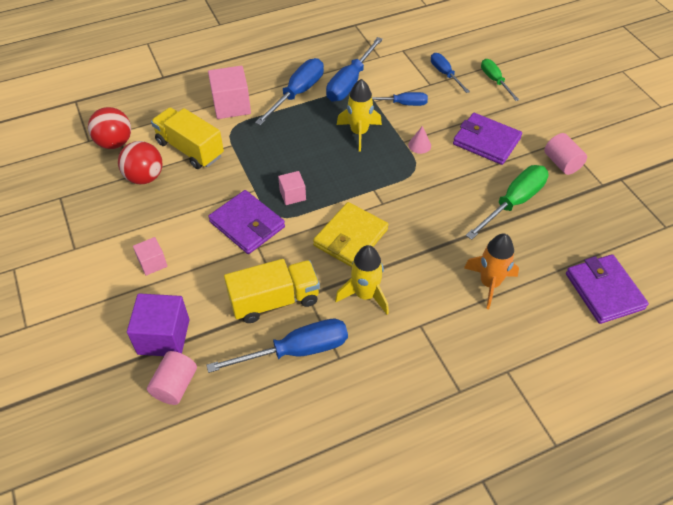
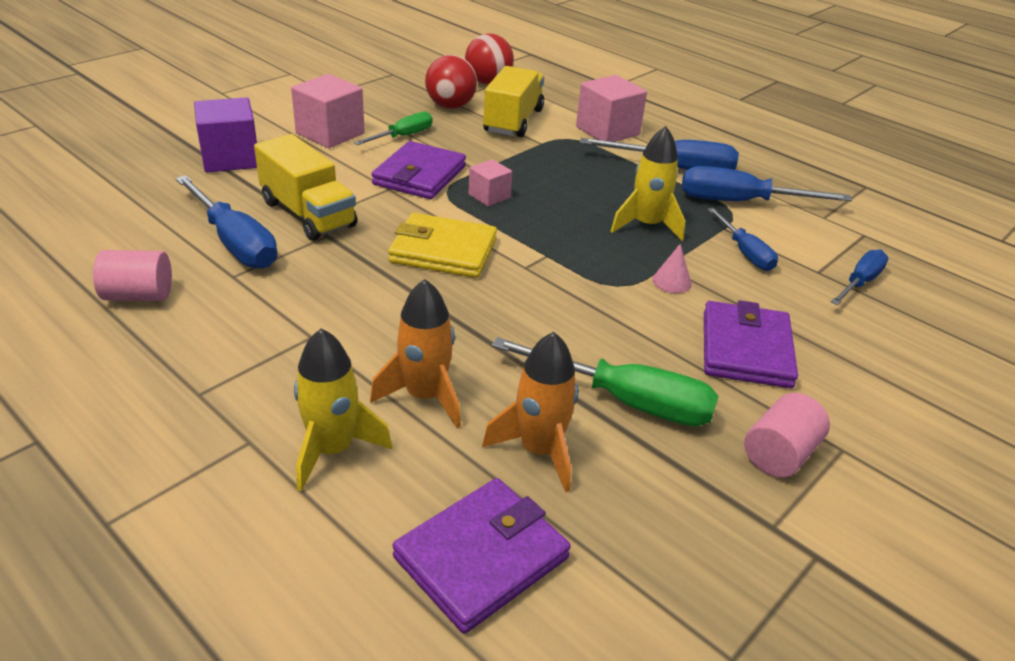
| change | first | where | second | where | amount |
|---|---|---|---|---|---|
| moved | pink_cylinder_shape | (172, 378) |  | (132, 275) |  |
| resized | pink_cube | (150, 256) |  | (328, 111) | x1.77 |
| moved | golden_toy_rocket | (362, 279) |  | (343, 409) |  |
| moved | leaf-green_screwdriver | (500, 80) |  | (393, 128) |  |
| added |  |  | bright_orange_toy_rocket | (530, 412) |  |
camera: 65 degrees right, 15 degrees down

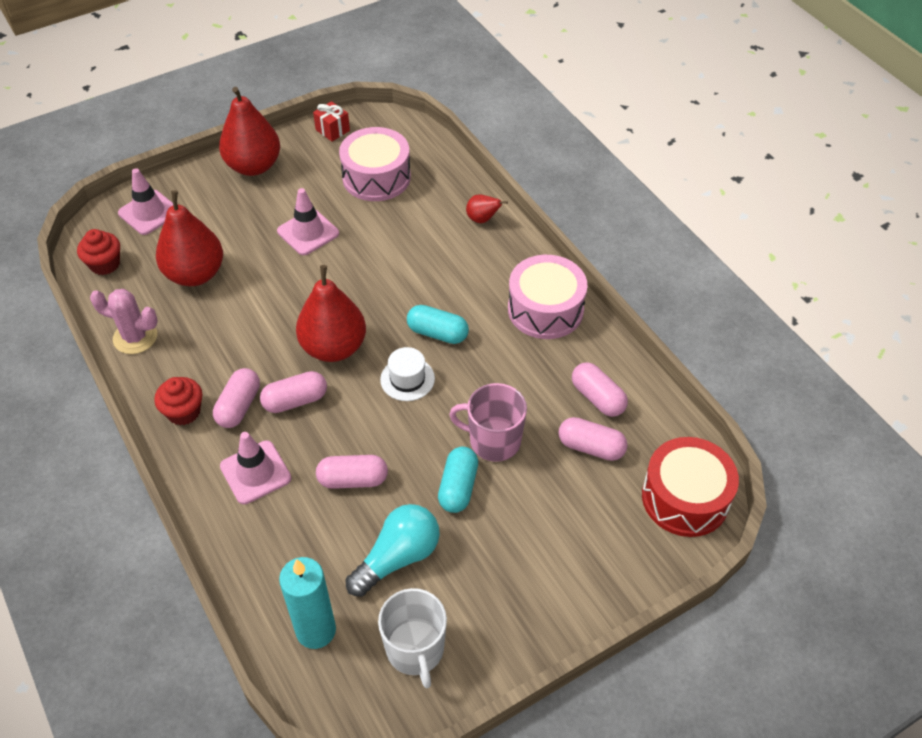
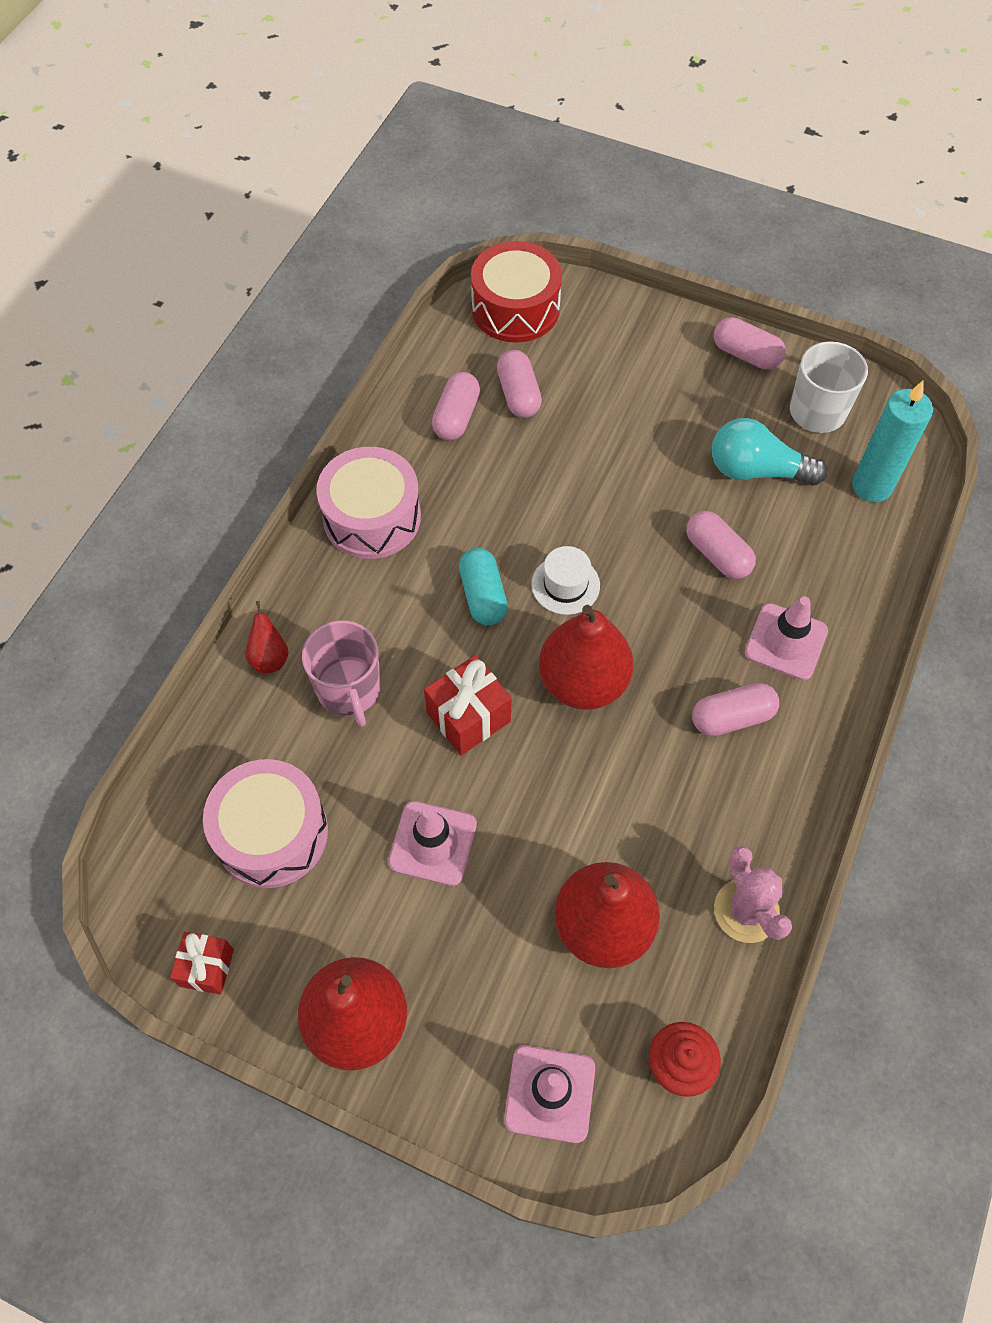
| change | first | where | second | where | amount |
|---|---|---|---|---|---|
| moved | pink_coffee_mug | (488, 422) |  | (341, 673) |  |
| added |  |  | scarlet_gift | (468, 705) |  |
| moved | pink_capsule | (293, 392) |  | (750, 343) |  |
| removed | scarlet_fairy_cake | (178, 401) |  |  |  |
| removed | turquoise_capsule | (458, 480) |  |  |  |
camera: 125 degrees left, 10 degrees up

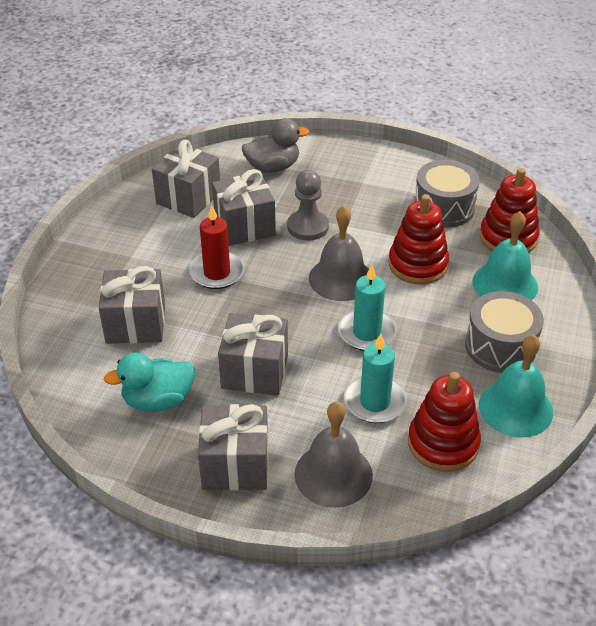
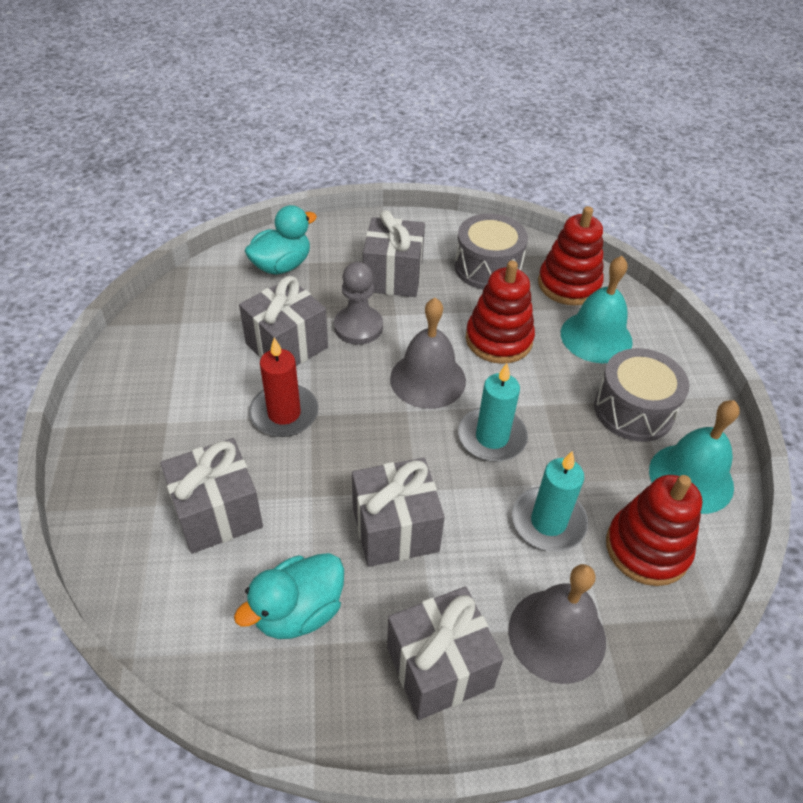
| change | first | where | second | where | amount |
|---|---|---|---|---|---|
| recoloured | grey_duck | (275, 145) | turquoise_duck | (281, 240) |  |
| moved | grey_gift | (186, 179) |  | (394, 253) |  |
camera: 25 degrees left, 5 degrees up

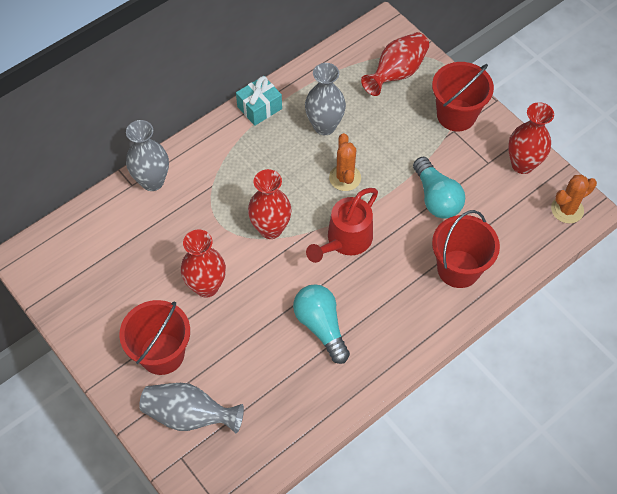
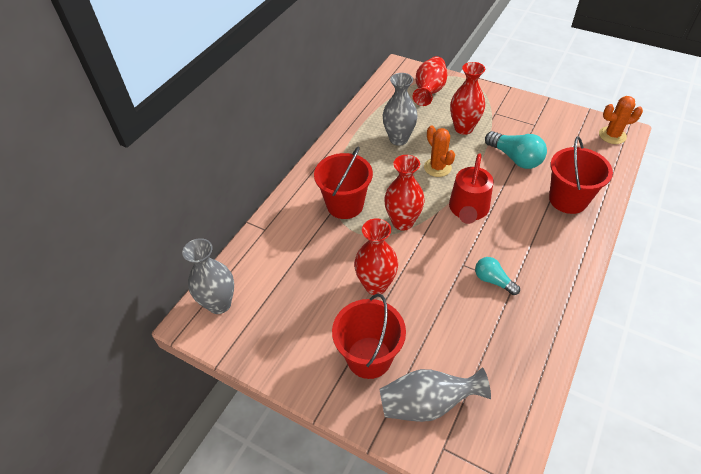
| change | first | where | second | where | amount |
|---|---|---|---|---|---|
| moved | grey_tall_vase | (147, 155) |  | (208, 276) |  |
| moved | scarlet_pail | (463, 96) |  | (343, 182) |  |
| moved | scarlet_tall_vase | (531, 138) |  | (467, 98) |  |
| resized | turquoise_bulb | (321, 324) |  | (497, 276) | x0.62 |
| turned | bright_orange_cactus | (574, 199) |  | (621, 120) | 45 degrees clockwise |
| removed | turquoise_gift | (259, 101) |  |  |  |
camera: 20 degrees left, 10 degrees down

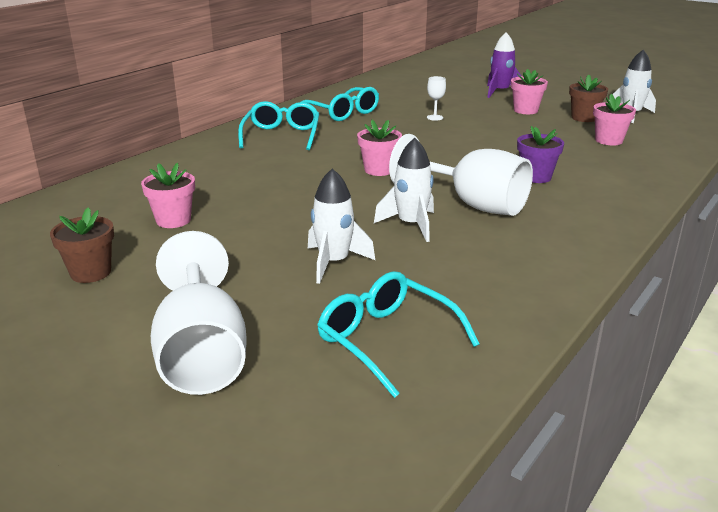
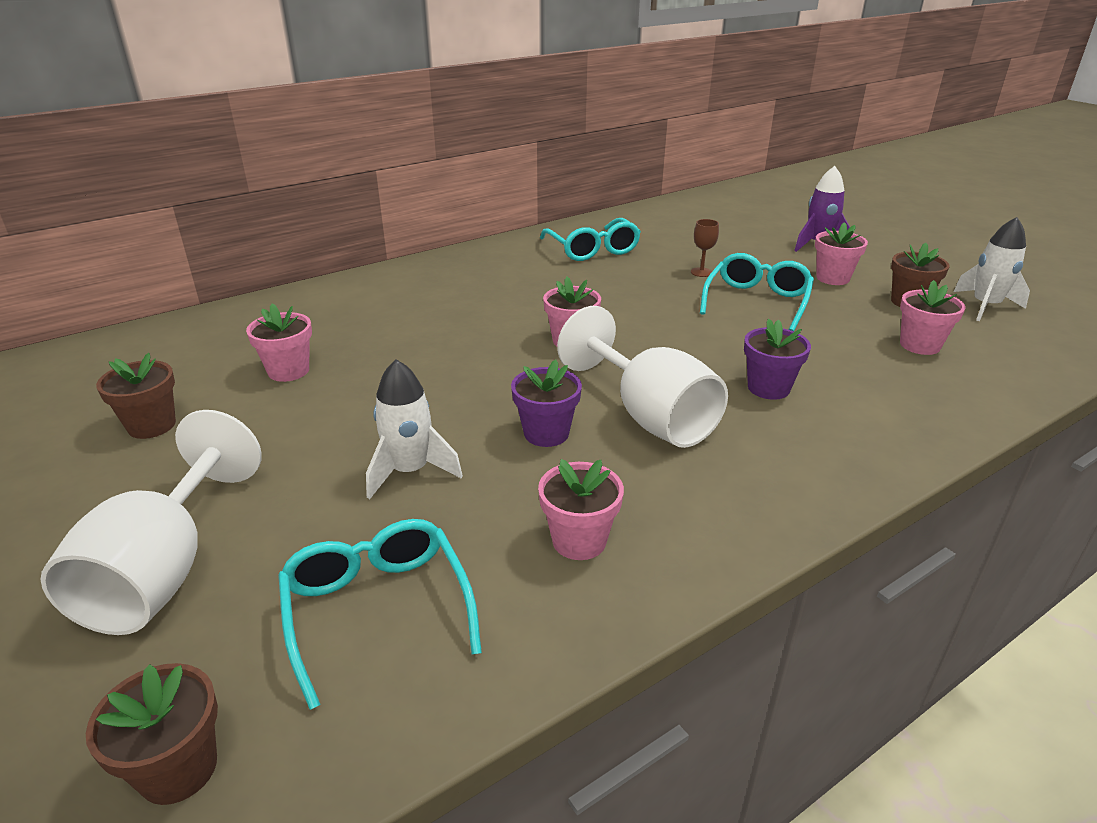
| change | first | where | second | where | amount |
|---|---|---|---|---|---|
| added |  |  | russet_flower_pot | (152, 734) |  |
| replaced | snow-white_toy_rocket | (404, 190) | royal_purple_flower_pot | (546, 403) |  |
| added |  |  | pink_flower_pot | (581, 509) |  |
| recoloured | snow-white_chalice | (436, 98) | russet_chalice | (705, 248) |  |
| moved | turquoise_eyeglasses | (278, 125) |  | (757, 292) |  |
camera: 20 degrees right, 5 degrees up

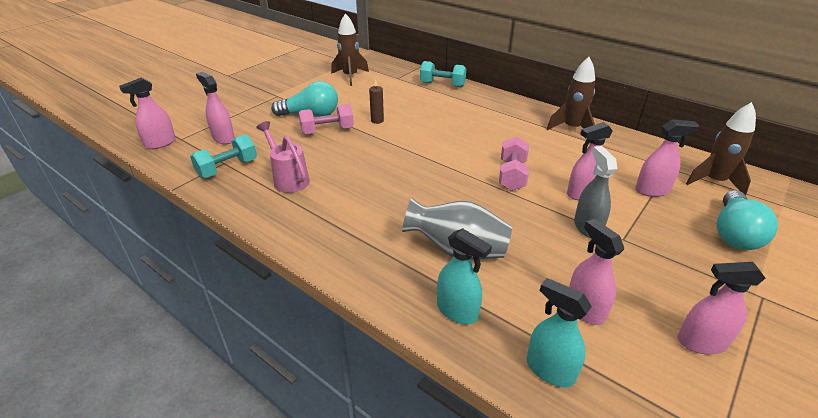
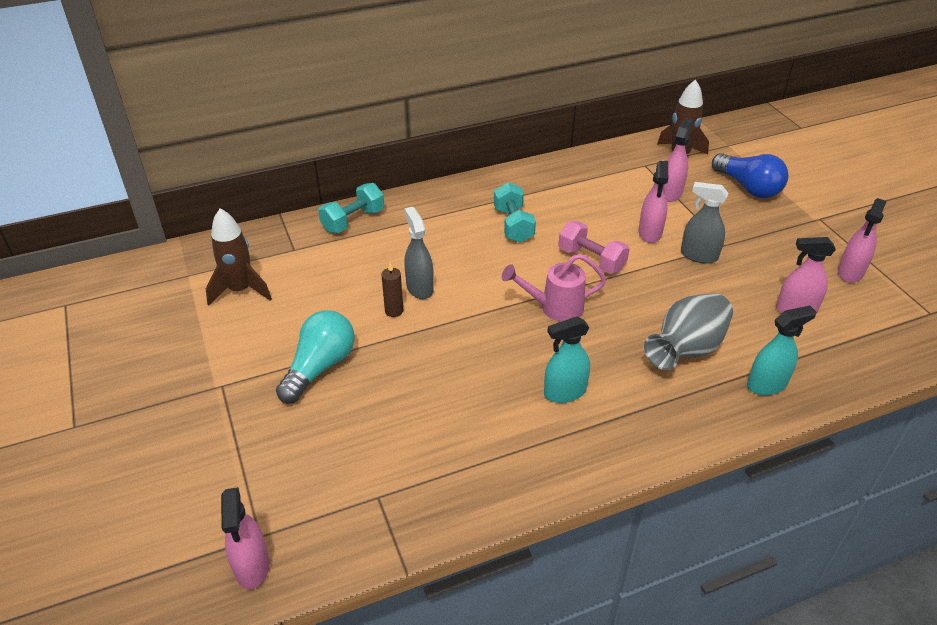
| change | first | where | second | where | amount |
|---|---|---|---|---|---|
| added |  |  | grey_sprayer | (419, 253) |  |
| moved | turquoise_free_weight | (223, 156) |  | (515, 212) |  |
| moved | pink_sprinkling_can | (283, 157) |  | (554, 288) |  |
| moved | turquoise_sprayer | (559, 332) |  | (567, 359) |  |
| recoloured | turquoise_bulb | (747, 220) | cobalt_bulb | (750, 175) |  |
| removed | pink_sprayer | (215, 108) |  |  |  |
| removed | pink_free_weight | (326, 119) |  |  |  |
| removed | russet_toy_rocket | (571, 93) |  |  |  |
camera: 60 degrees left, 5 degrees up

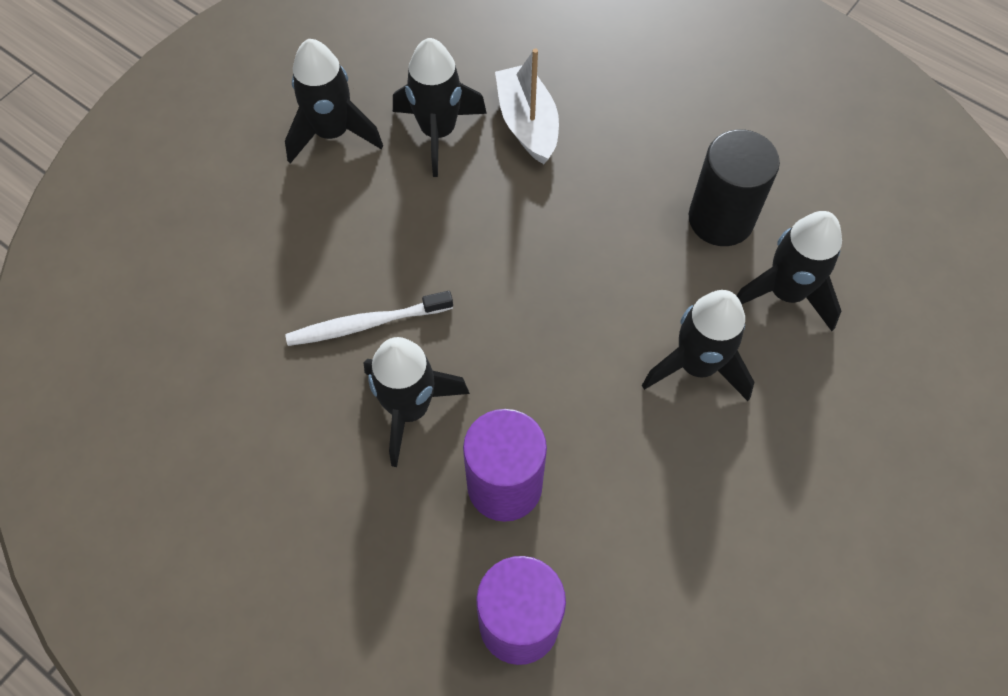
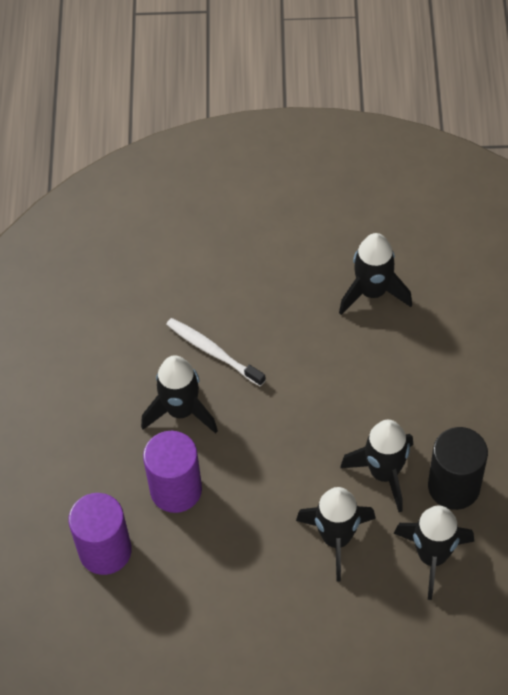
| change | first | where | second | where | amount |
|---|---|---|---|---|---|
| moved | ebony_toy_rocket | (334, 101) |  | (376, 466) |  |
| removed | snow-white_toy_boat | (527, 106) |  |  |  |
camera: 55 degrees right, 5 degrees down

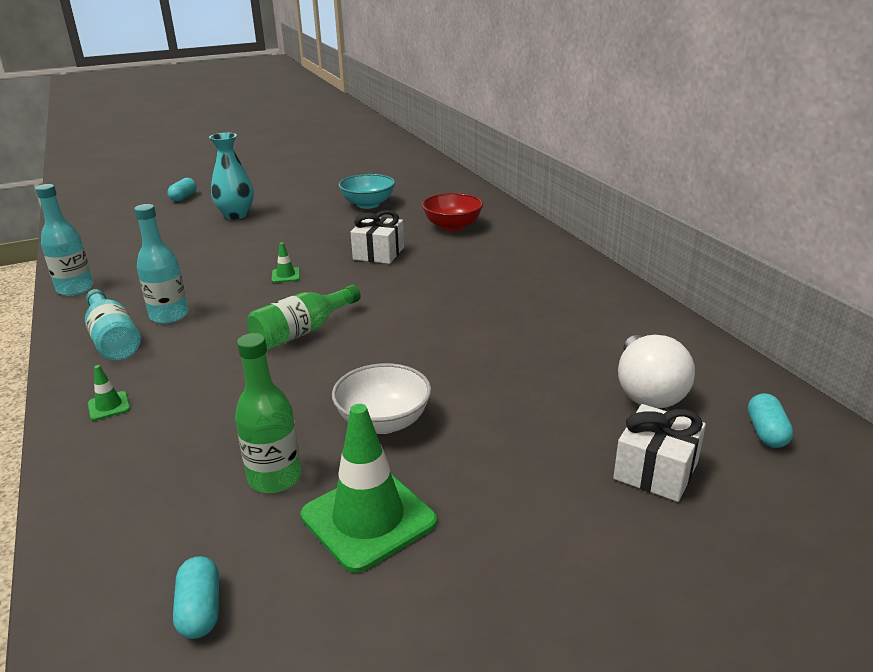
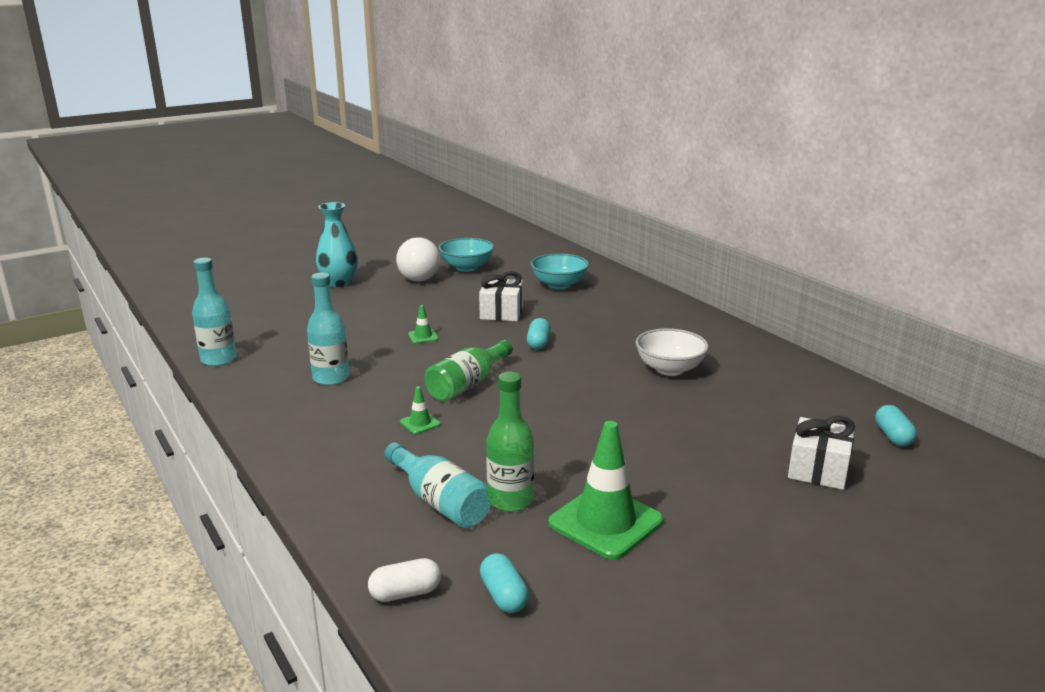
| change | first | where | second | where | amount |
|---|---|---|---|---|---|
| added |  |  | snow-white_capsule | (404, 580) |  |
| moved | turquoise_flask | (113, 324) |  | (438, 485) |  |
| moved | snow-white_bulb | (656, 371) |  | (418, 259) |  |
| moved | leaf-green_road_cone | (109, 393) |  | (420, 410) |  |
| moved | turquoise_capsule | (182, 190) |  | (538, 333) |  |
| recoloured | scarlet_bowl | (452, 212) | turquoise_bowl | (560, 271) |  |
| moved | snow-white_bowl | (381, 398) |  | (672, 352) |  |
camera: 10 degrees left, 5 degrees down

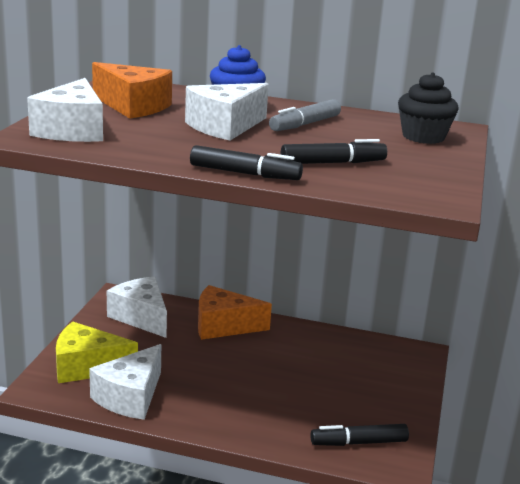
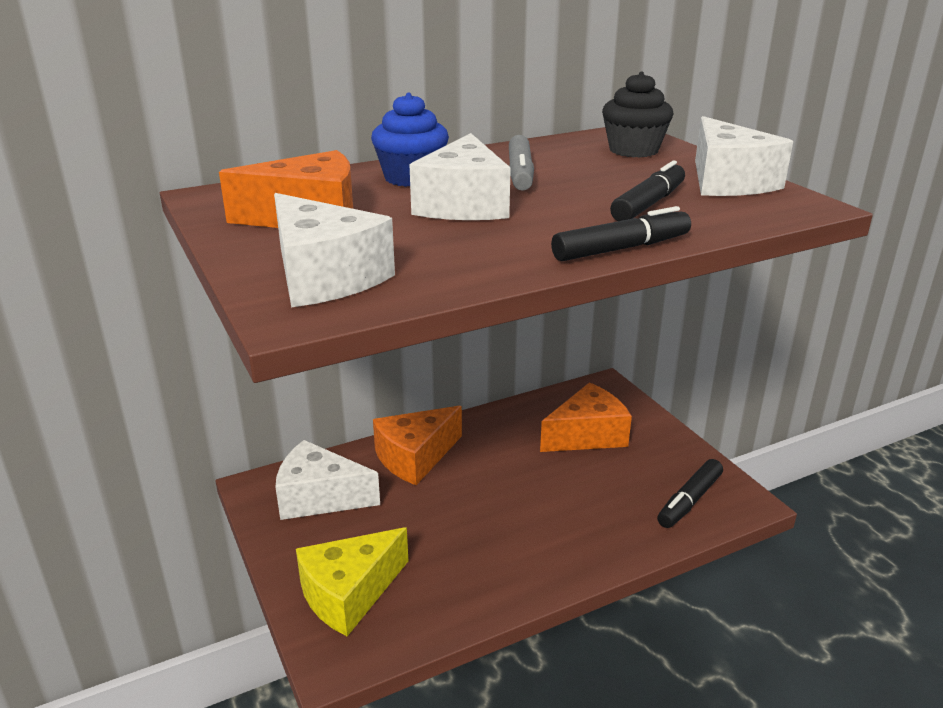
| change | first | where | second | where | amount |
|---|---|---|---|---|---|
| added |  |  | bright_orange_cheese_wedge | (586, 417) |  |
| moved | snow-white_cheese_wedge | (125, 382) |  | (744, 156) |  |
camera: 40 degrees left, 5 degrees up

